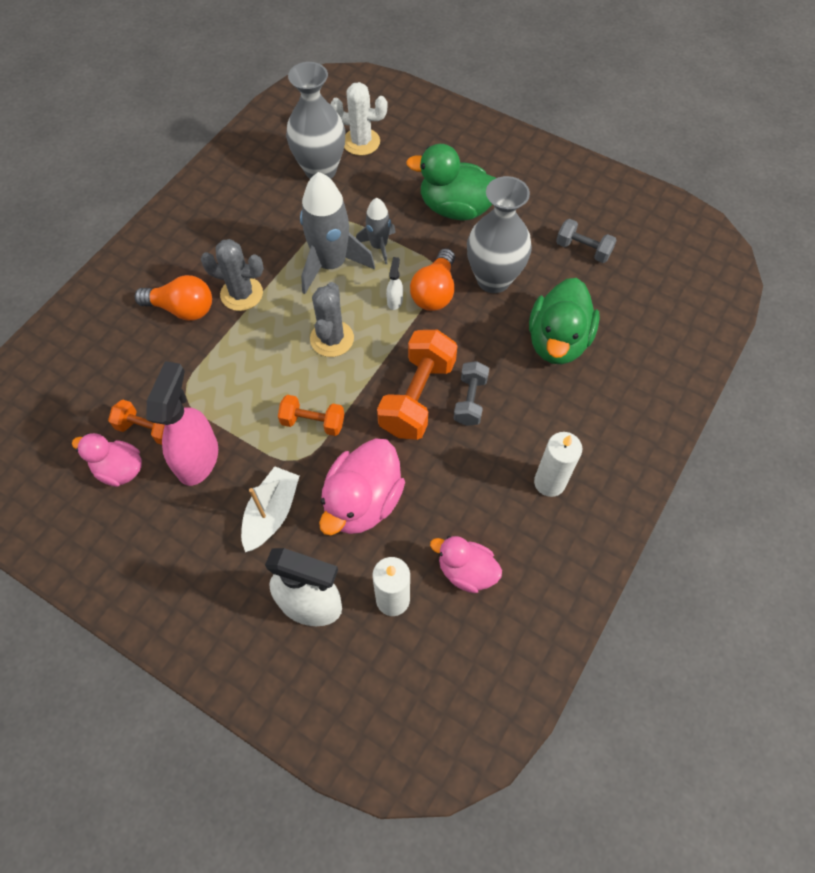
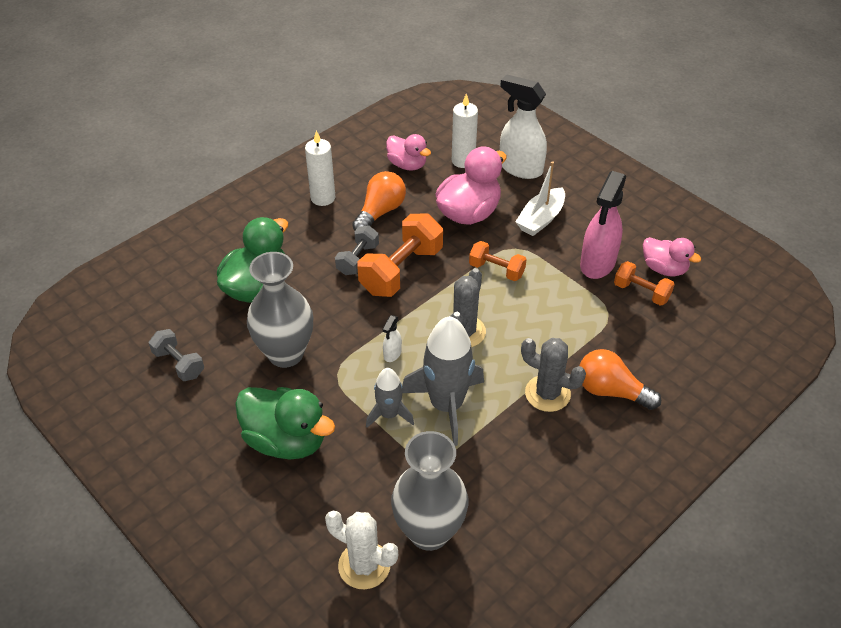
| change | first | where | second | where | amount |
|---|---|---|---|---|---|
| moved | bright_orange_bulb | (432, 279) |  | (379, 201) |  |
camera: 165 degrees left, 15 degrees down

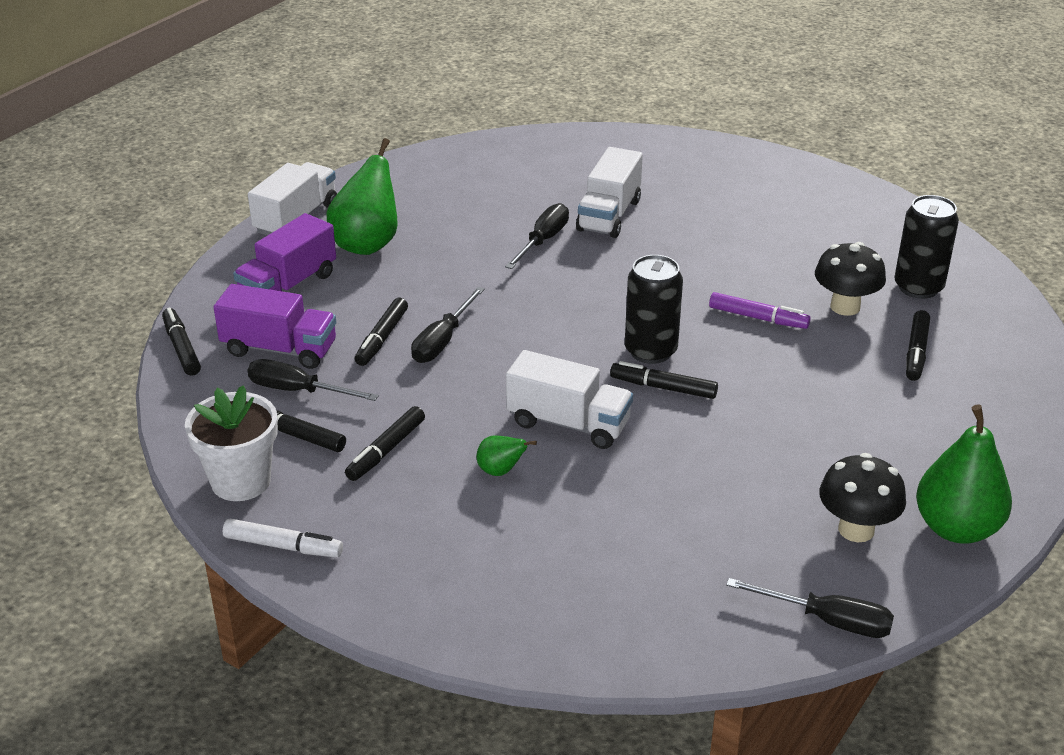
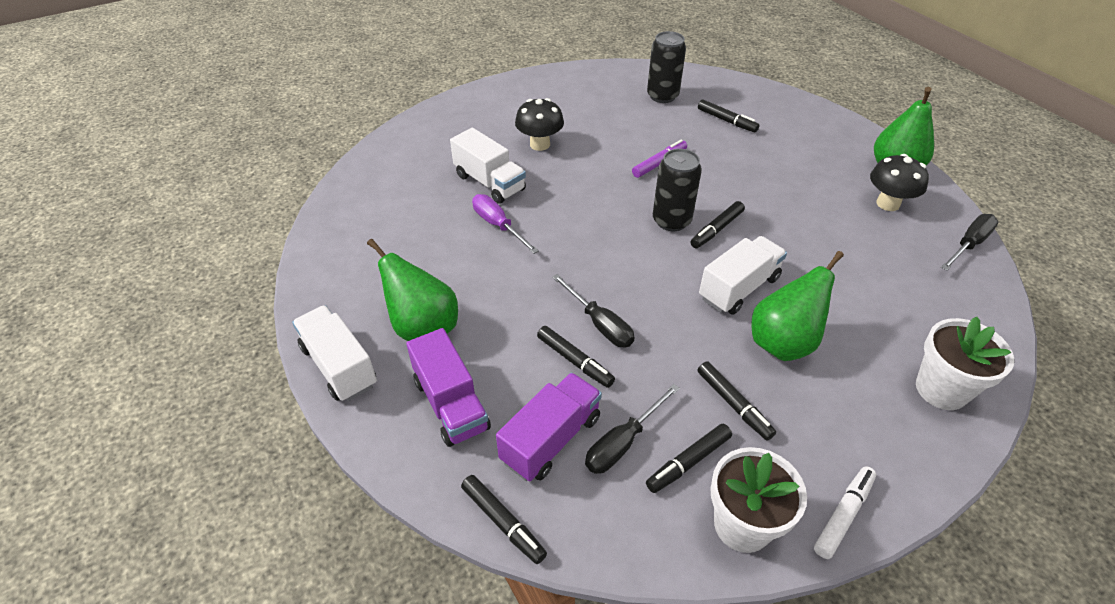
| change | first | where | second | where | amount |
|---|---|---|---|---|---|
| turned | ebony_marker | (181, 342) |  | (504, 519) | 135 degrees counterclockwise |
| recoloured | ebony_screwdriver | (537, 236) | royal_purple_screwdriver | (505, 224) |  |
| moved | ebony_mushroom | (850, 279) |  | (539, 124) |  |
| resized | leaf-green_toy_pear | (506, 455) |  | (797, 306) | x2.12 |
| added |  |  | snow-white_flower_pot | (965, 363) |  |
camera: 65 degrees left, 10 degrees up

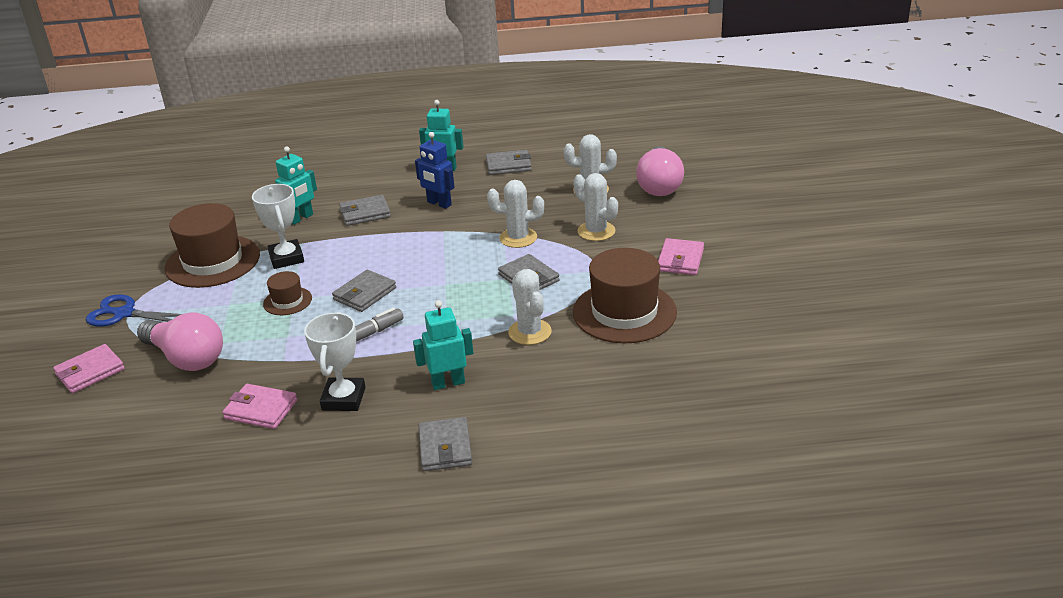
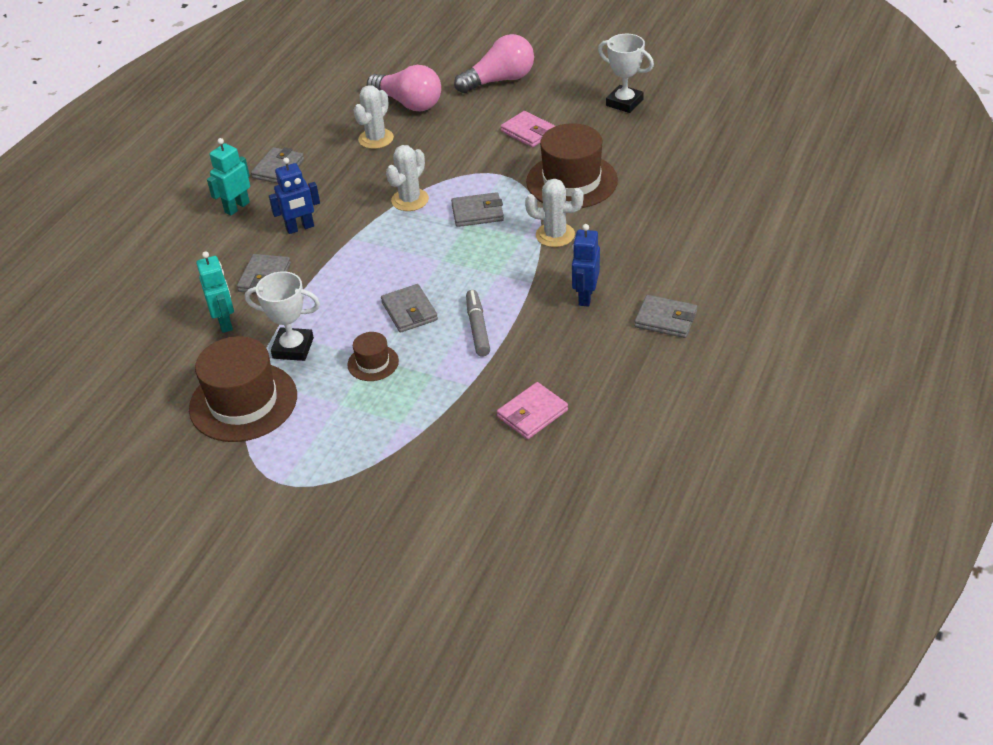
| change | first | where | second | where | amount |
|---|---|---|---|---|---|
| moved | pink_bulb | (180, 341) |  | (494, 63) |  |
| recoloured | turquoise_robot_figure | (443, 345) | cobalt_robot_figure | (586, 265) |  |
| moved | snow-white_prize_cup | (334, 361) |  | (626, 73) |  |
| removed | pink_wallet | (89, 368) |  |  |  |
| removed | cobalt_scissors | (133, 310) |  |  |  |
| removed | snow-white_cactus | (595, 207) |  |  |  |
camera: 60 degrees left, 10 degrees up

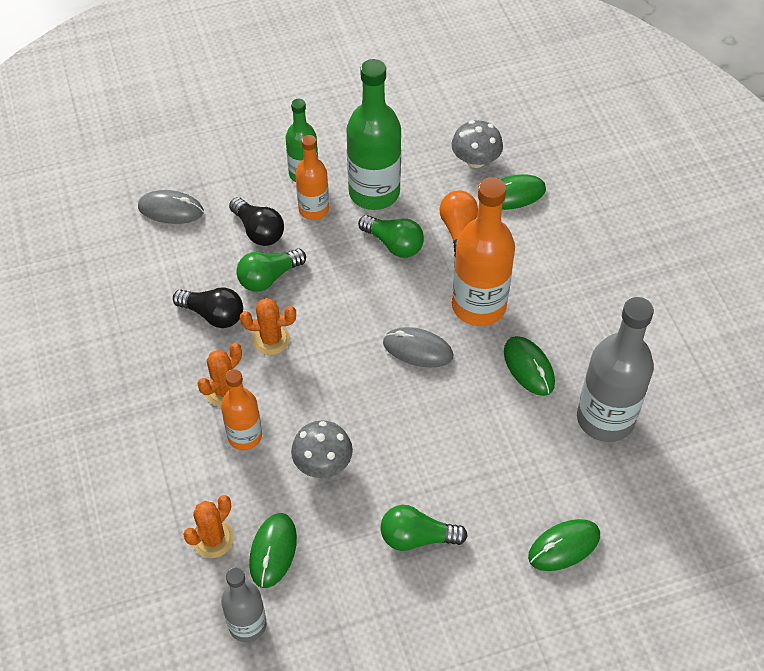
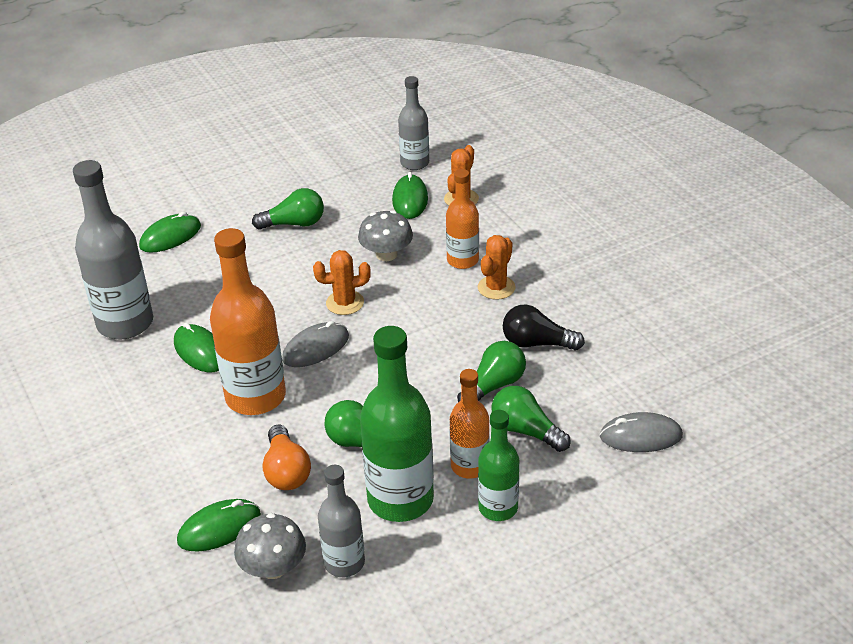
| change | first | where | second | where | amount |
|---|---|---|---|---|---|
| turned | grey_computer_mouse | (418, 347) |  | (315, 344) | 45 degrees counterclockwise |
| moved | bright_orange_cactus | (268, 326) |  | (342, 282) |  |
| added |  |  | grey_flask | (341, 521) |  |
| recoloured | ebony_bulb | (256, 221) | leaf-green_bulb | (531, 419) |  |
camera: 170 degrees right, 15 degrees down

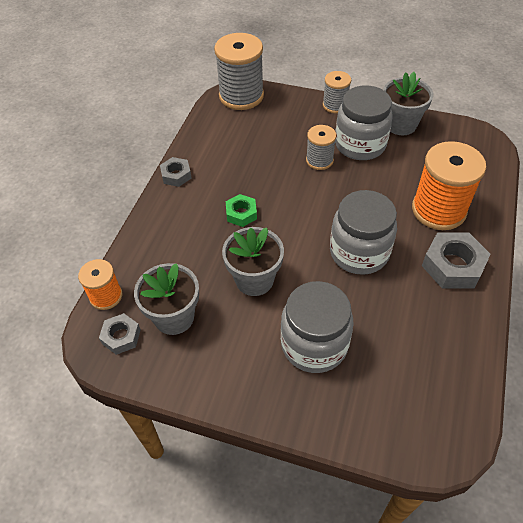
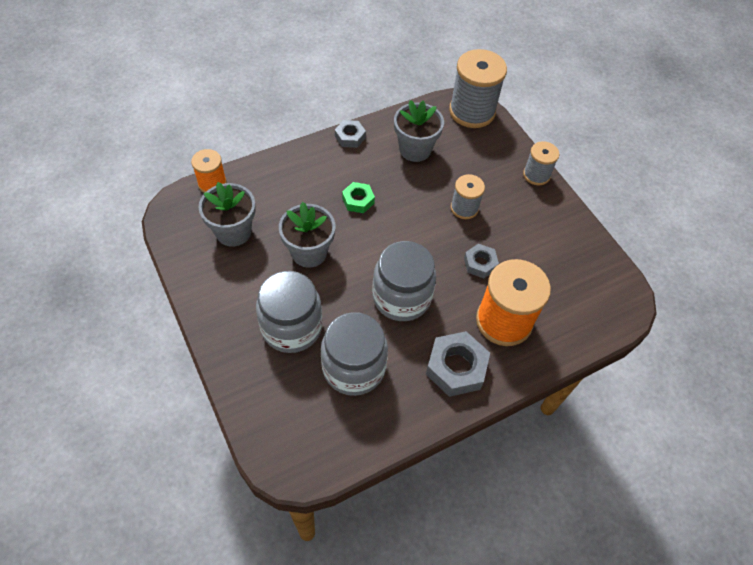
| change | first | where | second | where | amount |
|---|---|---|---|---|---|
| moved | grey_jam_jar | (364, 123) |  | (354, 354) |  |
| moved | grey_flower_pot | (408, 103) |  | (419, 131) |  |
| moved | grey_nut | (120, 334) |  | (481, 261) |  |
camera: 40 degrees right, 5 degrees up

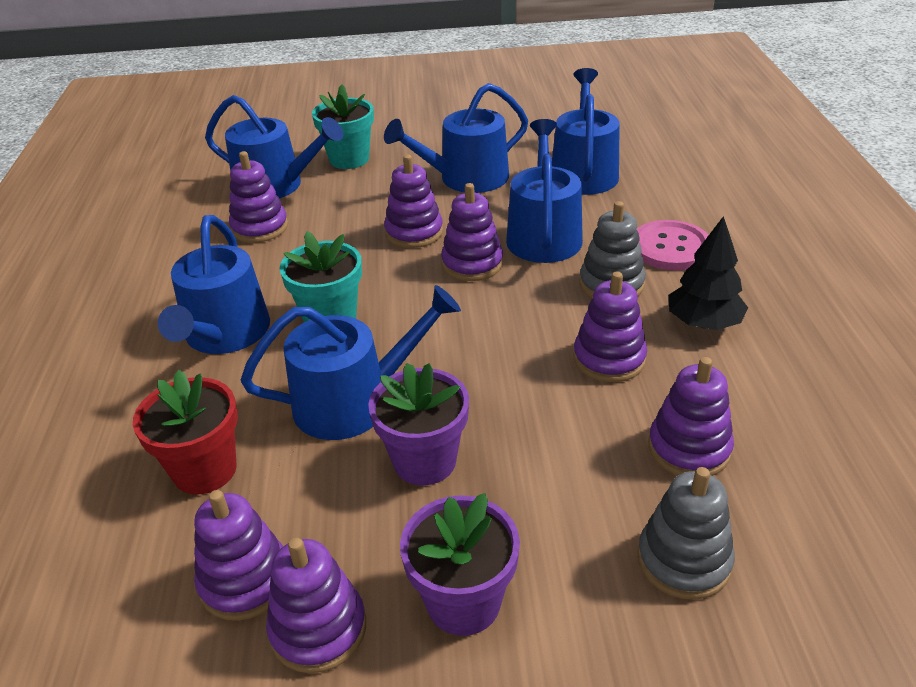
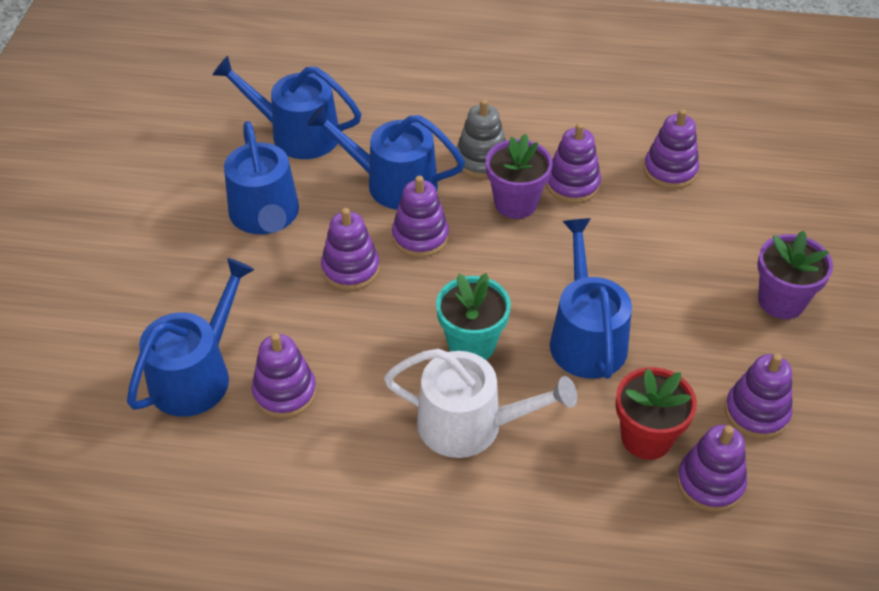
| change | first | where | second | where | amount |
|---|---|---|---|---|---|
| recoloured | cobalt_sprinkling_can | (214, 284) | snow-white_sprinkling_can | (480, 403) |  |
| moved | royal_purple_flower_pot | (418, 424) |  | (519, 176) |  |
| moved | royal_purple_stacking_toy | (316, 605) |  | (712, 468) |  |
| removed | turquoise_flower_pot | (343, 126) |  |  |  |
| removed | pink_sewing_button | (672, 245) |  |  |  |
| removed | grey_stacking_toy | (686, 533) |  |  |  |
| removed | ebony_toy_tree | (708, 273) |  |  |  |
camera: 80 degrees left, 10 degrees up

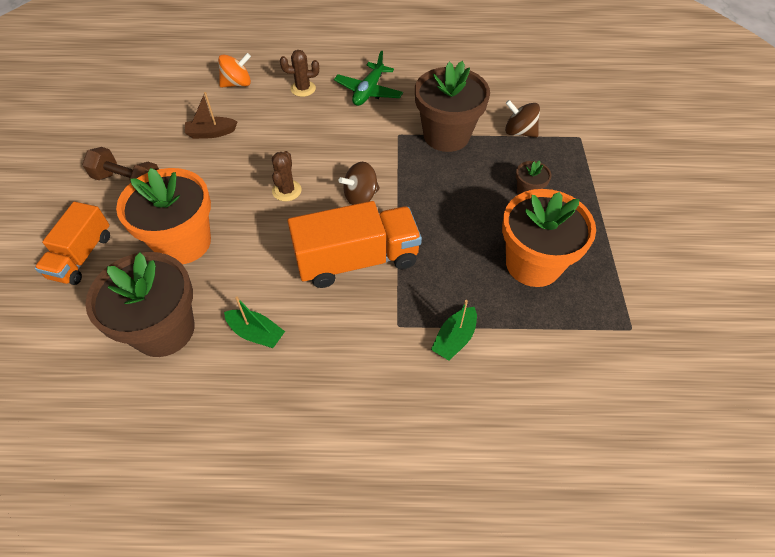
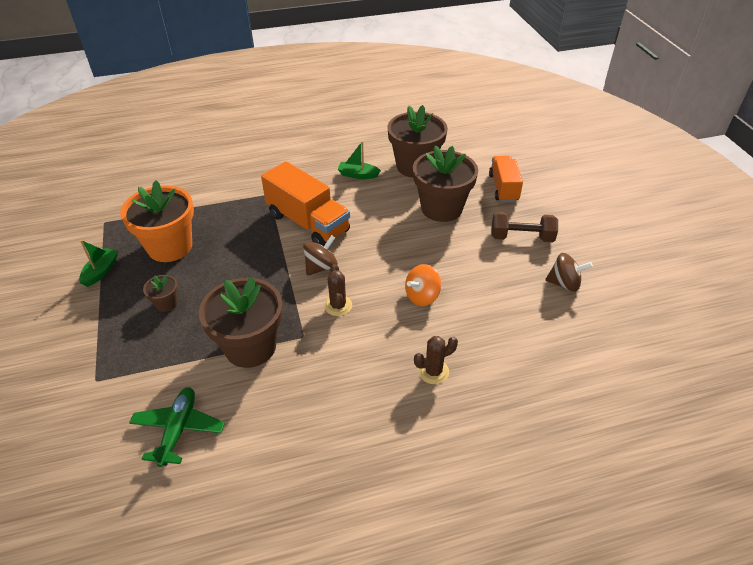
| change | first | where | second | where | amount |
|---|---|---|---|---|---|
| moved | leaf-green_toy_boat | (454, 330) |  | (98, 263) |  |
| moved | leaf-green_plane | (368, 78) |  | (177, 427) |  |
| turned | bright_orange_toy_truck | (354, 244) |  | (305, 203) | 105 degrees counterclockwise |
| moved | russet_cactus | (287, 176) |  | (338, 290) |  |
| moved | bright_orange_whirligig | (234, 70) |  | (423, 285) |  |
| recoloured | bright_orange_flower_pot | (163, 216) | russet_flower_pot | (445, 183) |  |
| moved | russet_whirligig | (522, 118) |  | (569, 272) |  |
| removed | russet_toy_boat | (211, 115) |  |  |  |
camera: 165 degrees right, 10 degrees down

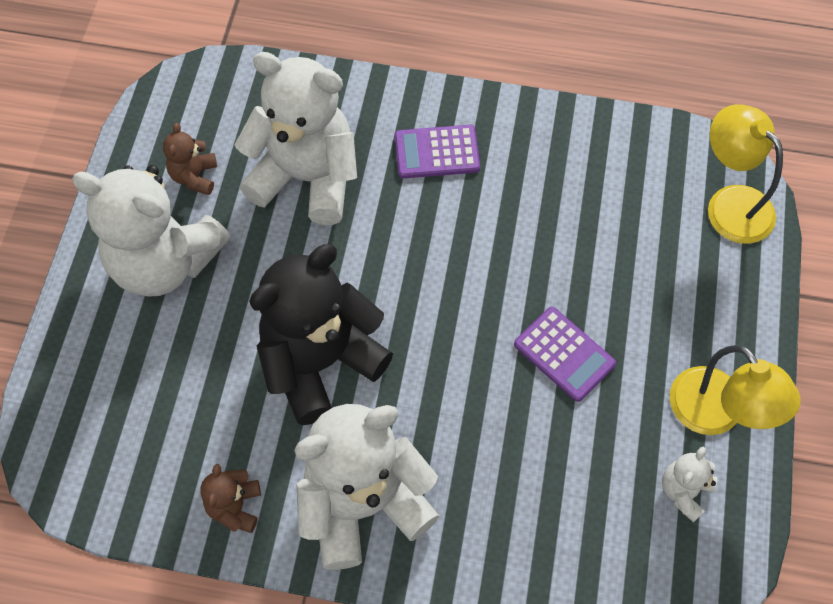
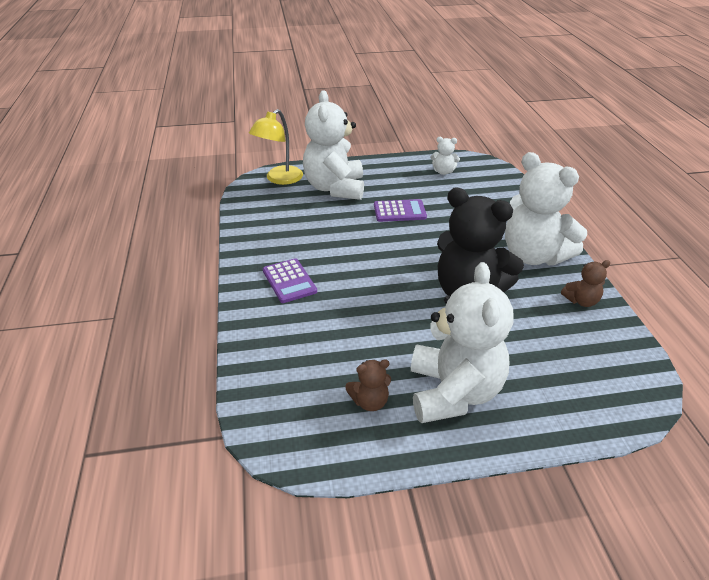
| change | first | where | second | where | amount |
|---|---|---|---|---|---|
| moved | snow-white_teddy | (295, 138) |  | (333, 145) |  |
| turned | royal_purple_calculator | (565, 354) |  | (400, 210) | 60 degrees clockwise |
| removed | golden_lamp | (735, 390) |  |  |  |
camera: 110 degrees left, 25 degrees down

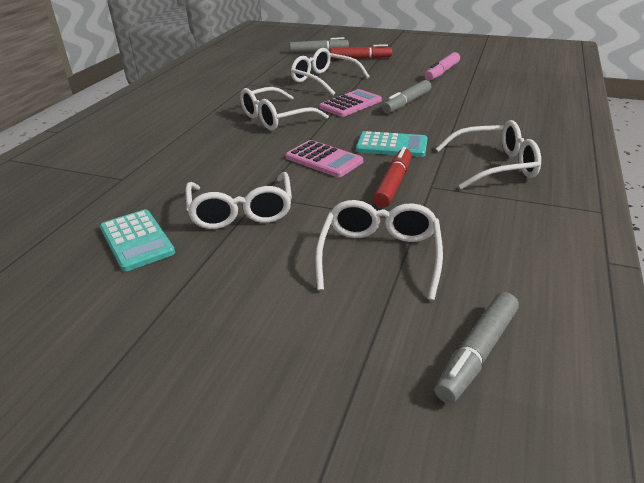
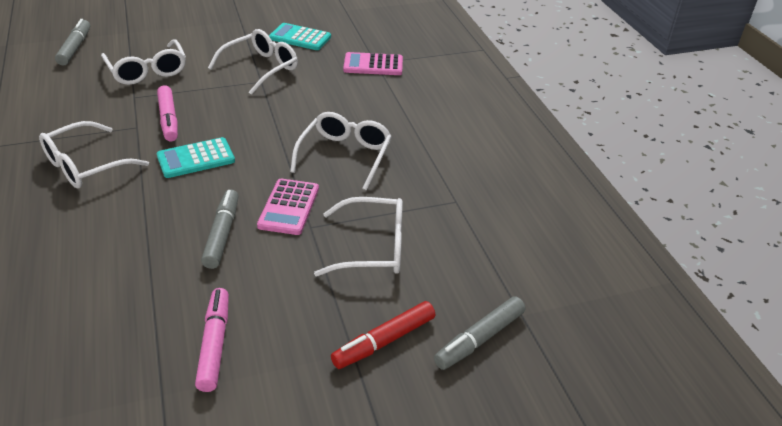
| change | first | where | second | where | amount |
|---|---|---|---|---|---|
| recoloured | scarlet_marker | (392, 177) | pink_marker | (167, 113) |  |
| turned | snow-white_eyeglasses | (238, 200) |  | (253, 62) | 90 degrees clockwise |
| moved | pink_calculator | (324, 158) |  | (373, 63) |  |
camera: 140 degrees right, 5 degrees up

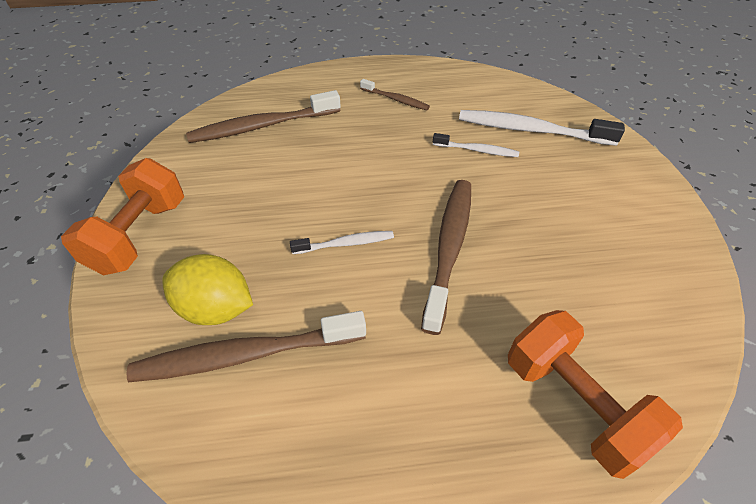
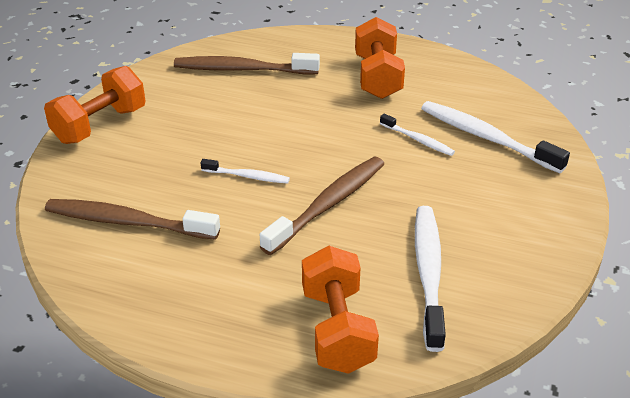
| change | first | where | second | where | amount |
|---|---|---|---|---|---|
| replaced | russet_tooth_brush | (395, 94) | bright_orange_free_weight | (380, 58) |  |
| added |  |  | snow-white_tooth_brush | (430, 279) |  |
| removed | golden_lemon | (207, 289) |  |  |  |
camera: 25 degrees right, 10 degrees down

